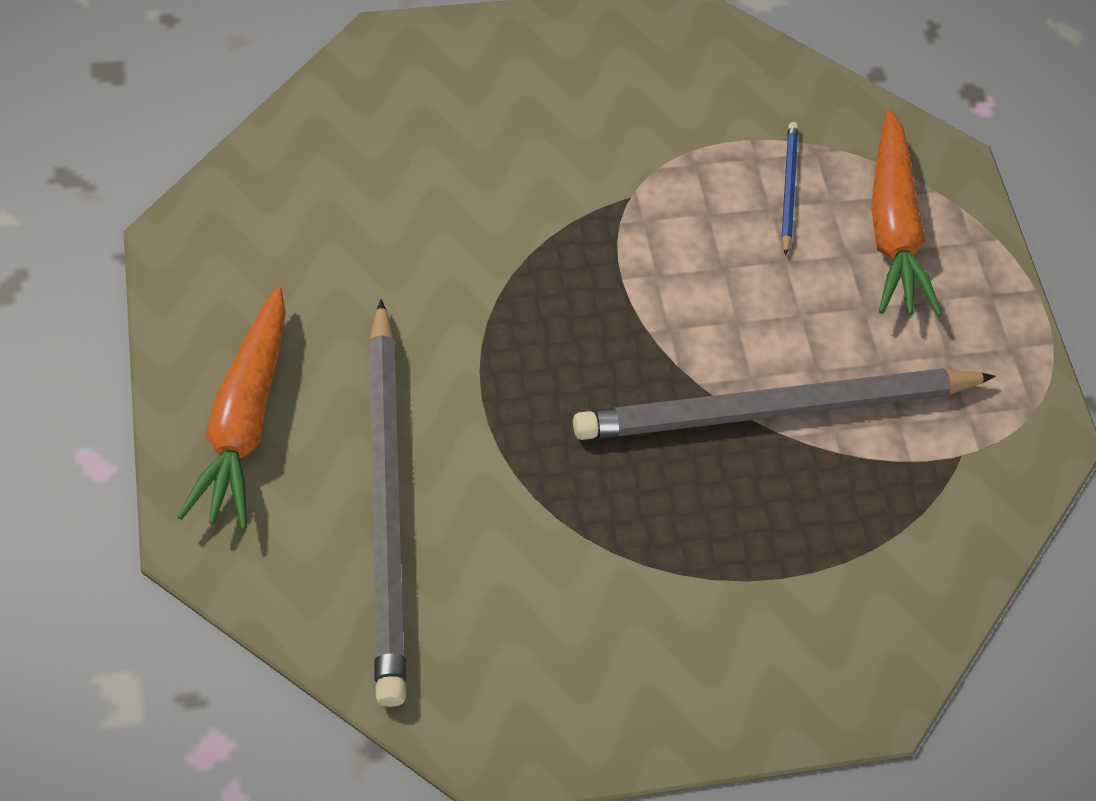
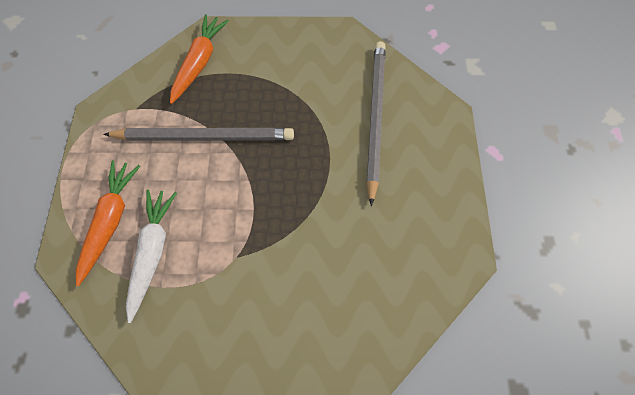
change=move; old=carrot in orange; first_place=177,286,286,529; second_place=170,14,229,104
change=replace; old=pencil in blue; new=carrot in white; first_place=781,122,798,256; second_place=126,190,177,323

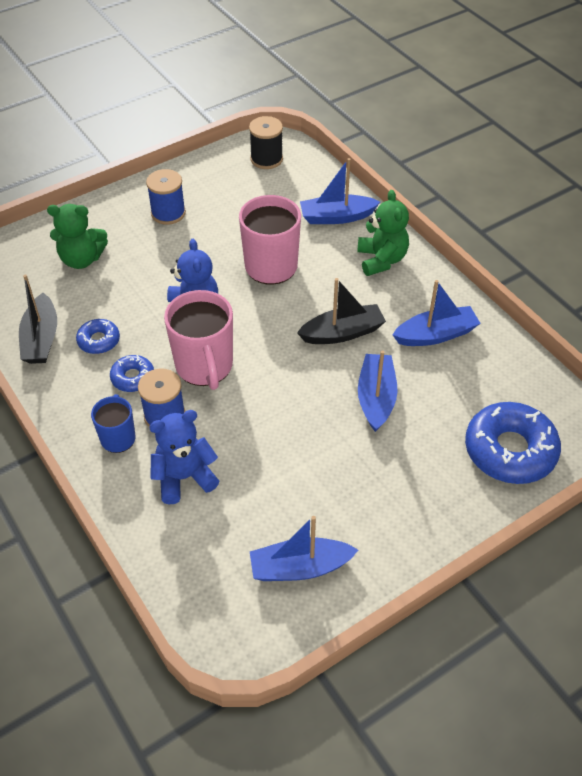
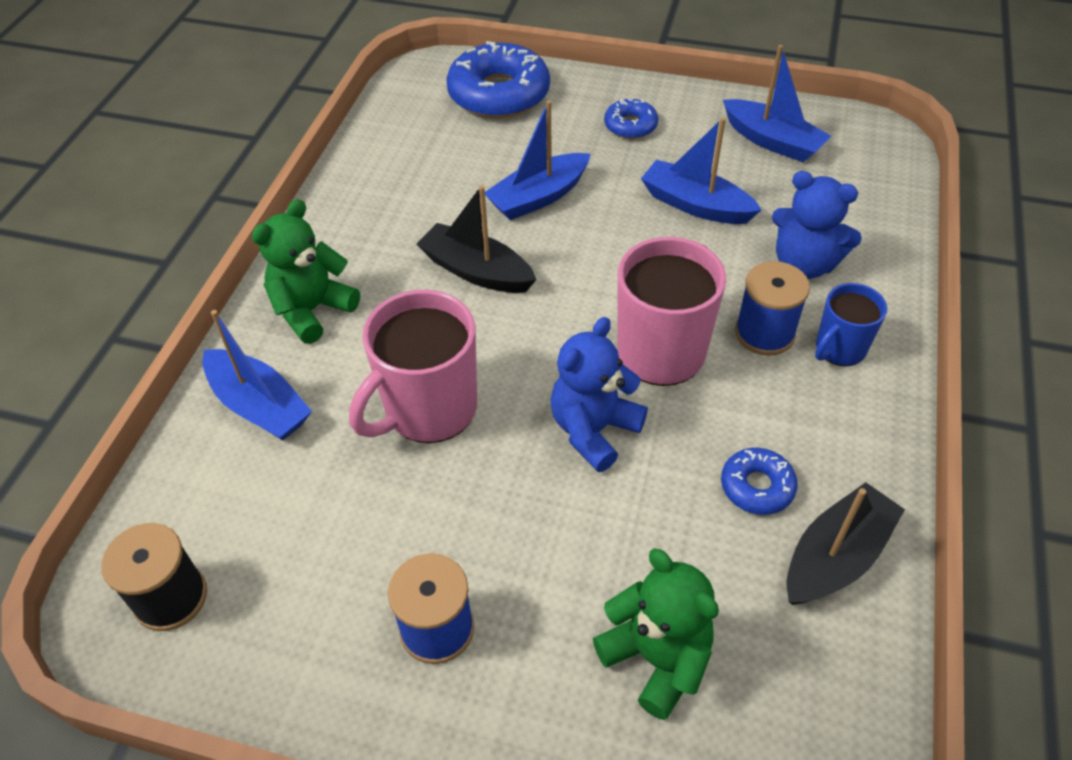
change=move; old=donut in blue; first_place=110,355,154,392; second_place=604,99,658,139
change=move; old=boat in blue; first_place=392,280,481,346; second_place=641,117,761,224

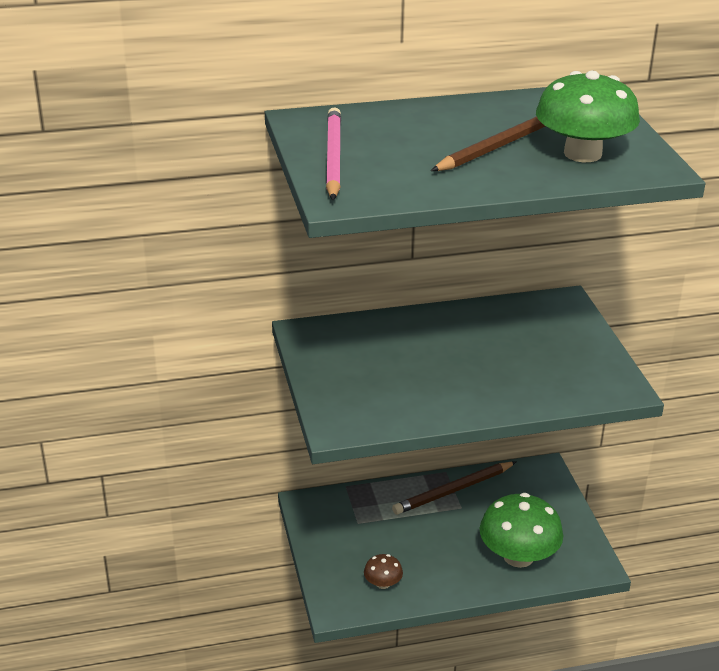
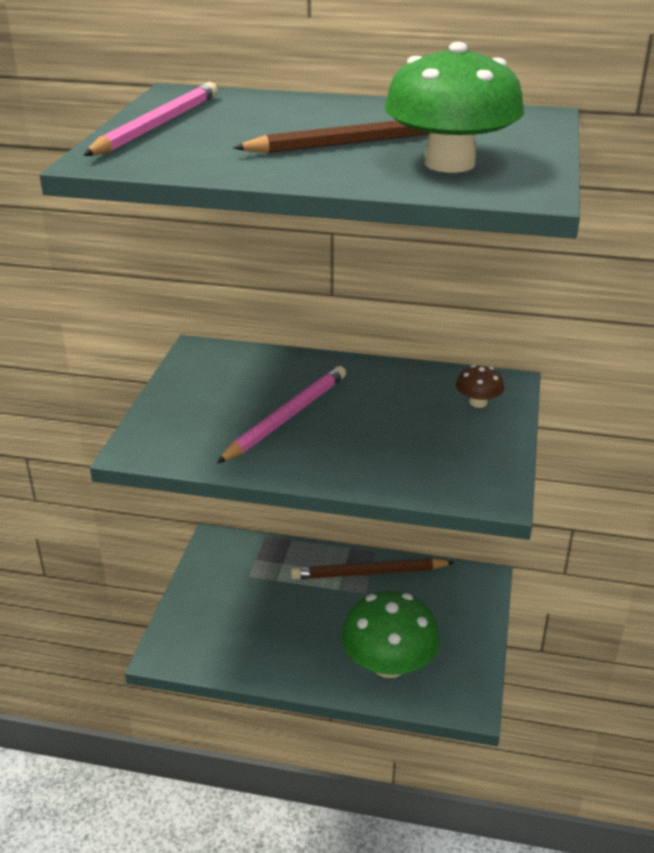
change=move; old=mushroom in brown; first_place=364,554,403,589; second_place=456,365,504,408
change=insert; new=pencil in pink; second_place=217,366,346,463

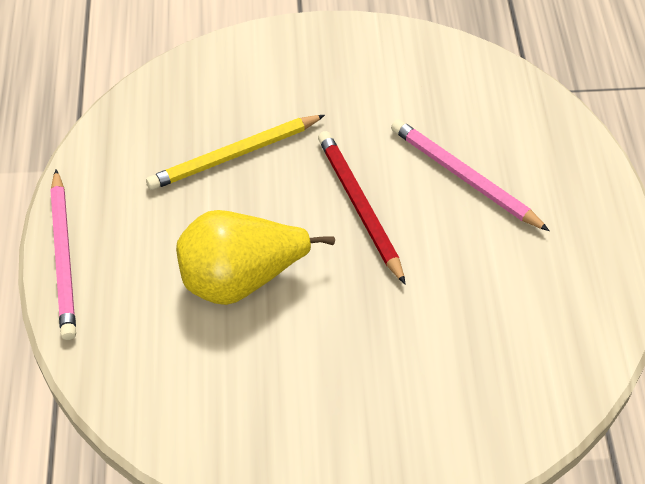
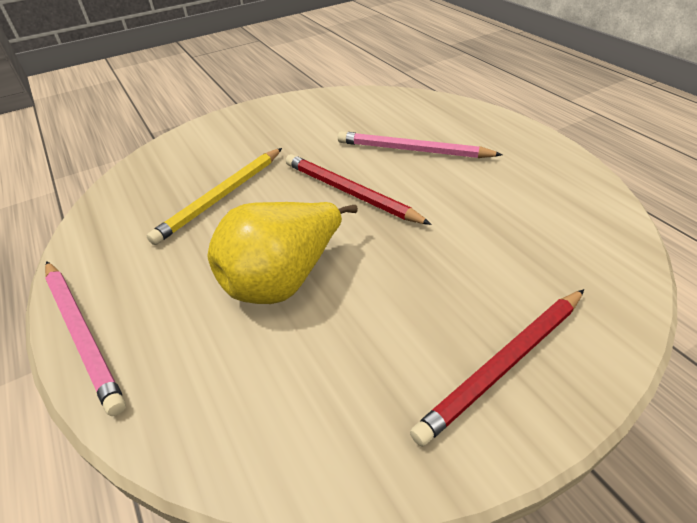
change=insert; new=pencil in red; second_place=410,289,584,447

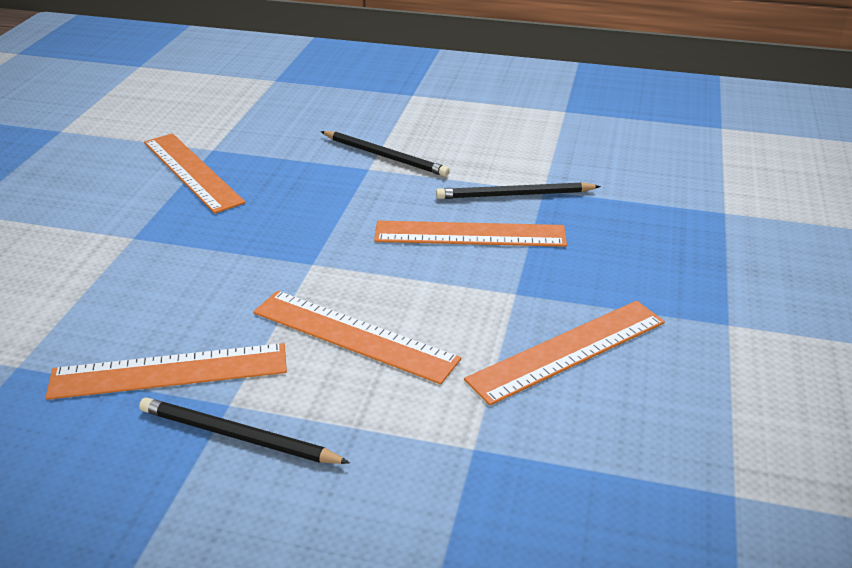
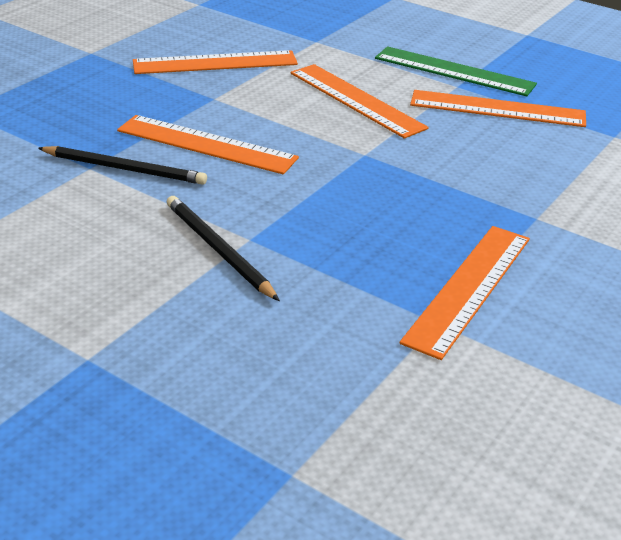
change=replace; old=pencil in black; new=ruler in green; first_place=139,398,350,464; second_place=375,46,537,97
change=rotate; old=ruler in orange; first_place=144,133,245,214; second_place=400,226,530,360; degrees=45

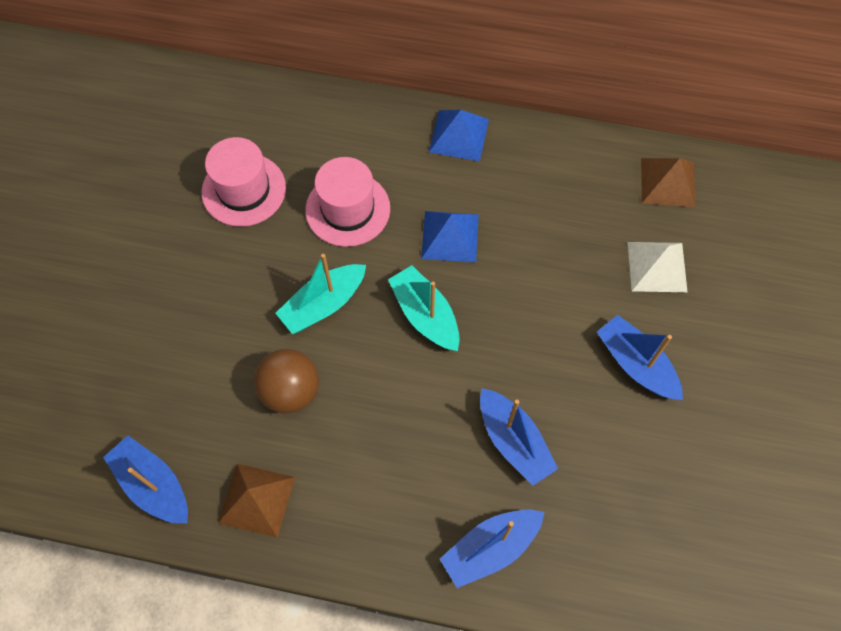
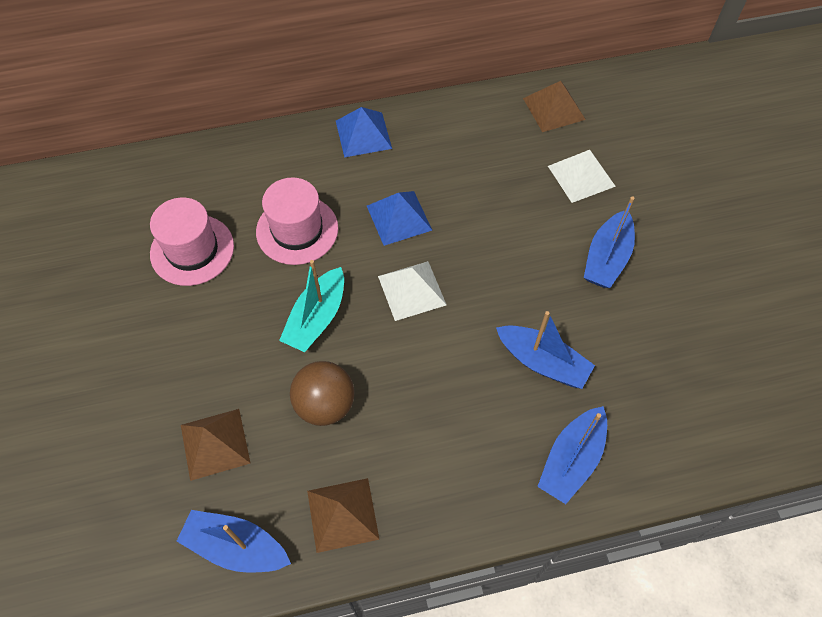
change=replace; old=boat in turquoise; new=pyramid in white; first_place=388,265,460,351; second_place=378,261,447,321
change=rotate; old=boat in blue; first_place=597,315,683,400; second_place=584,196,635,288; degrees=-90
change=insert; new=pyramid in brown; second_place=181,409,251,481

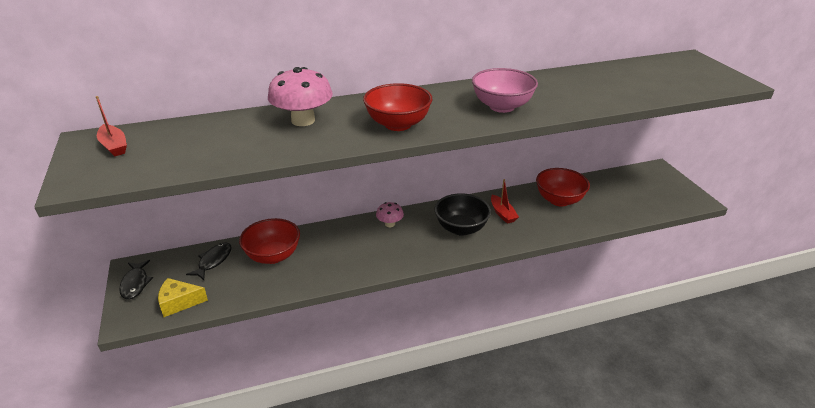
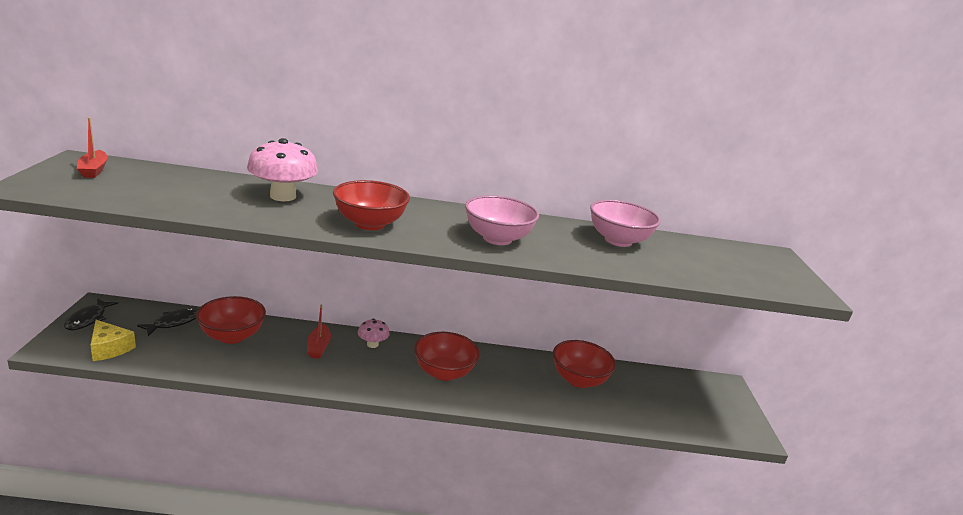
change=rotate; old=cheese in yellow; first_place=158,278,208,317; second_place=90,320,136,361; degrees=-150
change=recolor; old=bowl in black; new=bowl in red; first_place=435,193,491,236; second_place=414,332,480,381
change=move; old=boat in red; first_place=491,179,519,224; second_place=307,305,331,359
change=insert; new=bowl in pink; second_place=590,200,661,247

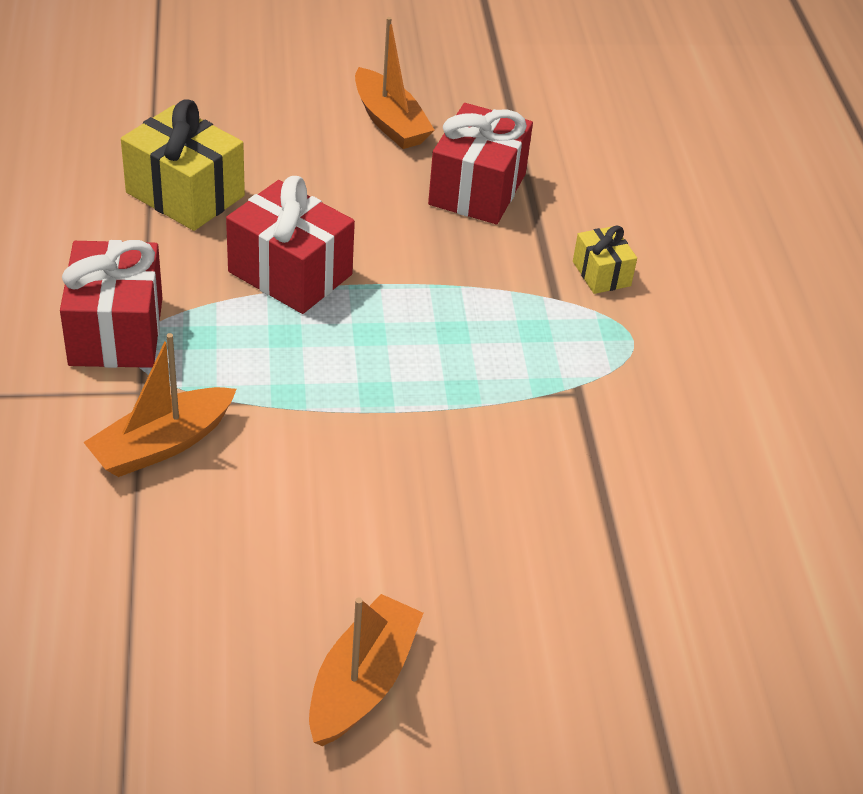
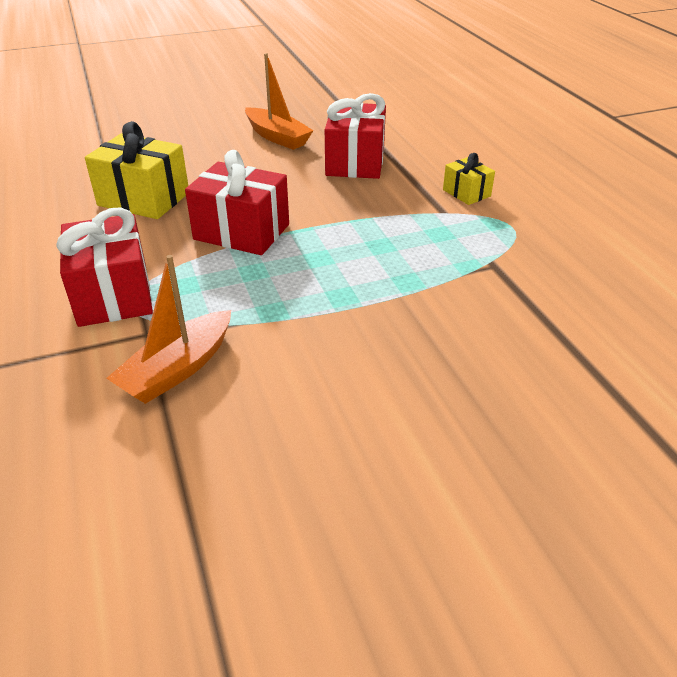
change=delete; old=boat in orange; first_place=309,594,423,746

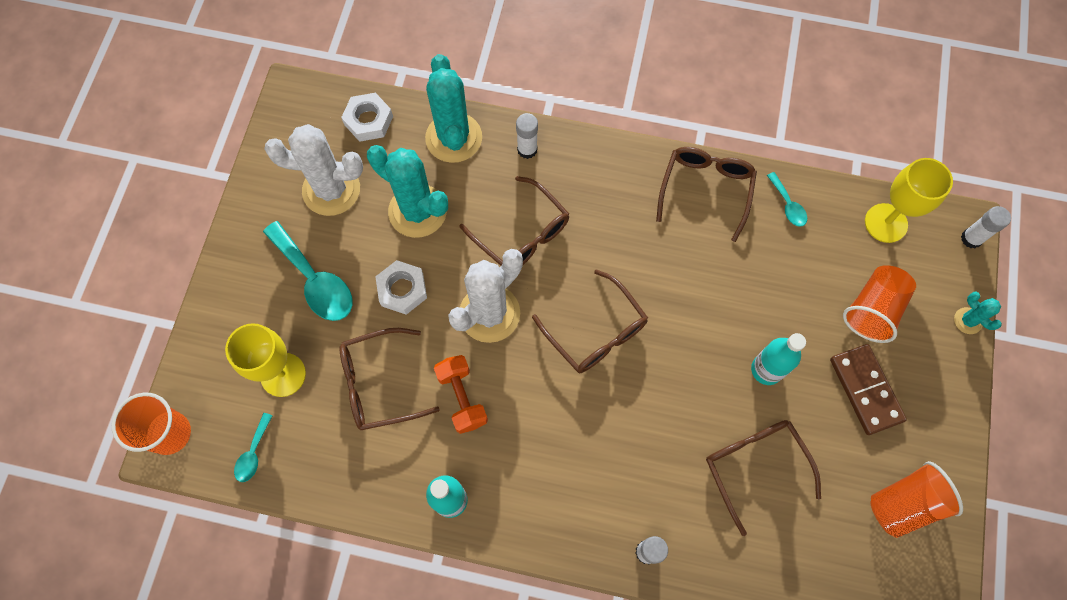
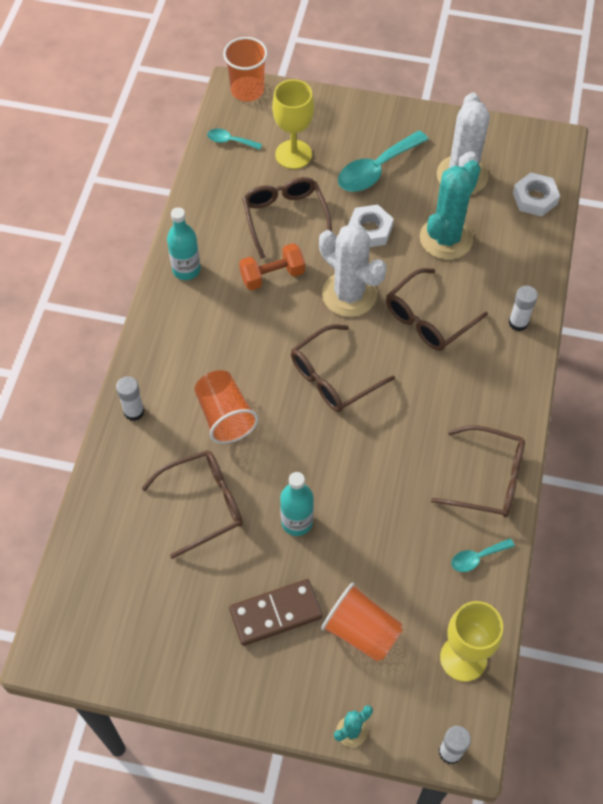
change=delete; old=cactus in turquoise; first_place=425,54,482,163
change=move; old=cup in orange; first_place=870,461,963,538; second_place=194,370,258,444

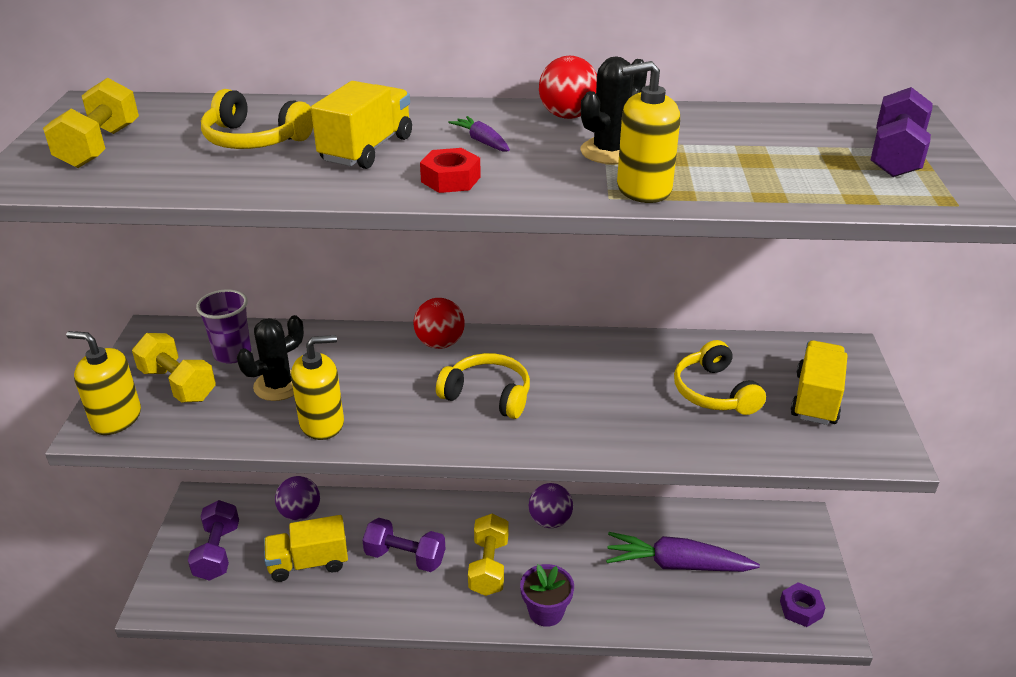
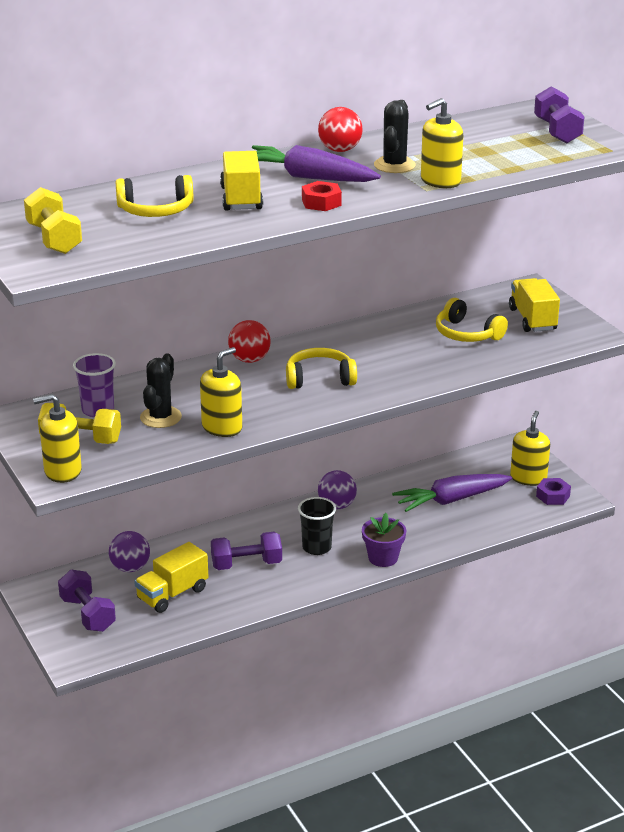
change=resize; old=carrot in purple; first_place=448,116,510,151; second_place=252,145,381,182; factor=2.26
change=replace; old=dumbbell in yellow; new=cup in black; first_place=468,514,508,596; second_place=298,497,336,555
change=insert; new=soap dispenser in yellow; second_place=510,411,550,486

